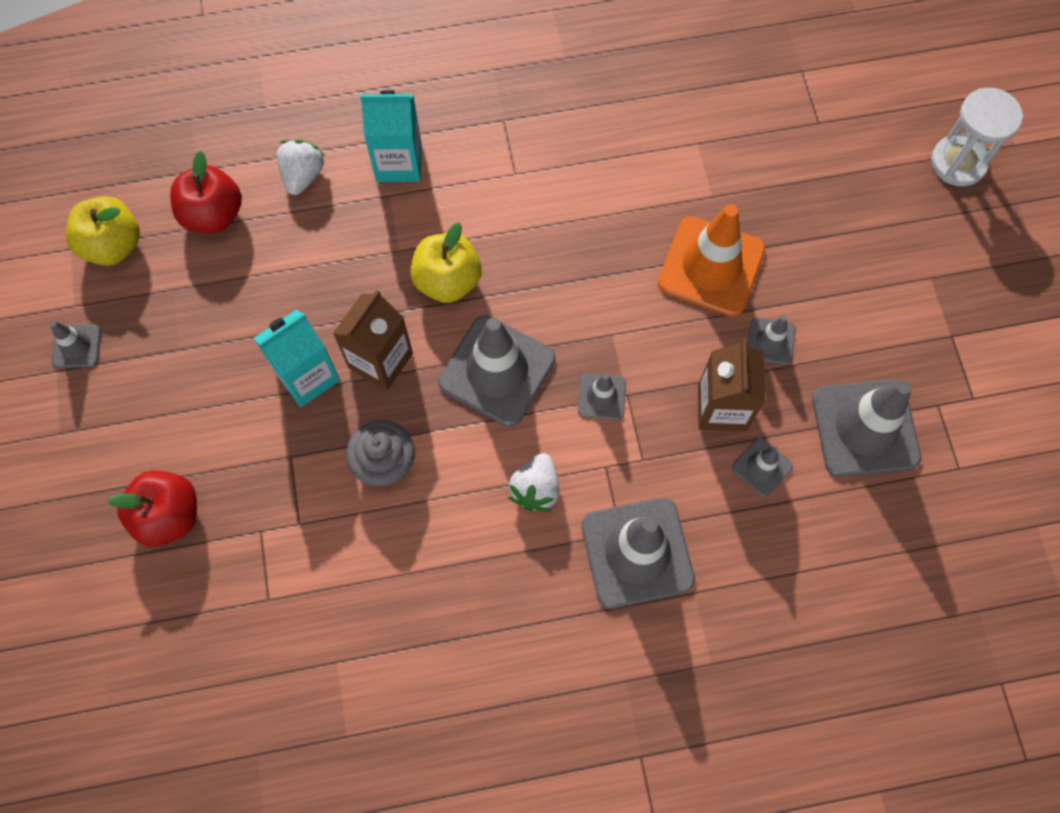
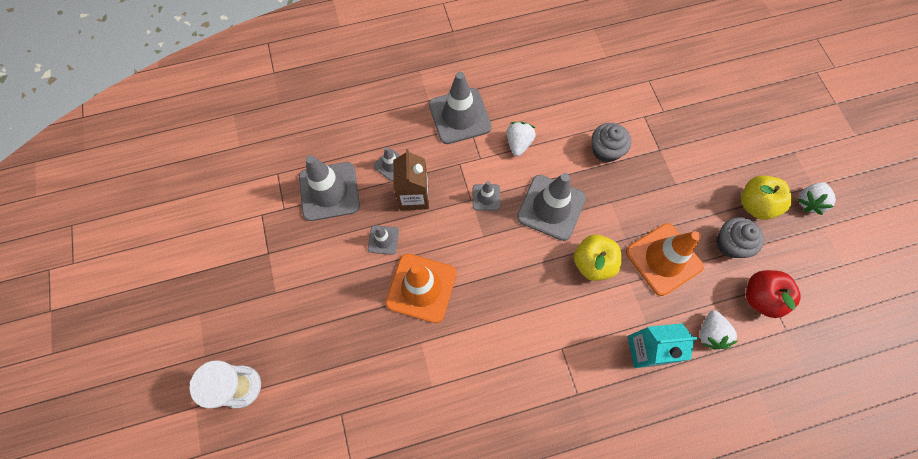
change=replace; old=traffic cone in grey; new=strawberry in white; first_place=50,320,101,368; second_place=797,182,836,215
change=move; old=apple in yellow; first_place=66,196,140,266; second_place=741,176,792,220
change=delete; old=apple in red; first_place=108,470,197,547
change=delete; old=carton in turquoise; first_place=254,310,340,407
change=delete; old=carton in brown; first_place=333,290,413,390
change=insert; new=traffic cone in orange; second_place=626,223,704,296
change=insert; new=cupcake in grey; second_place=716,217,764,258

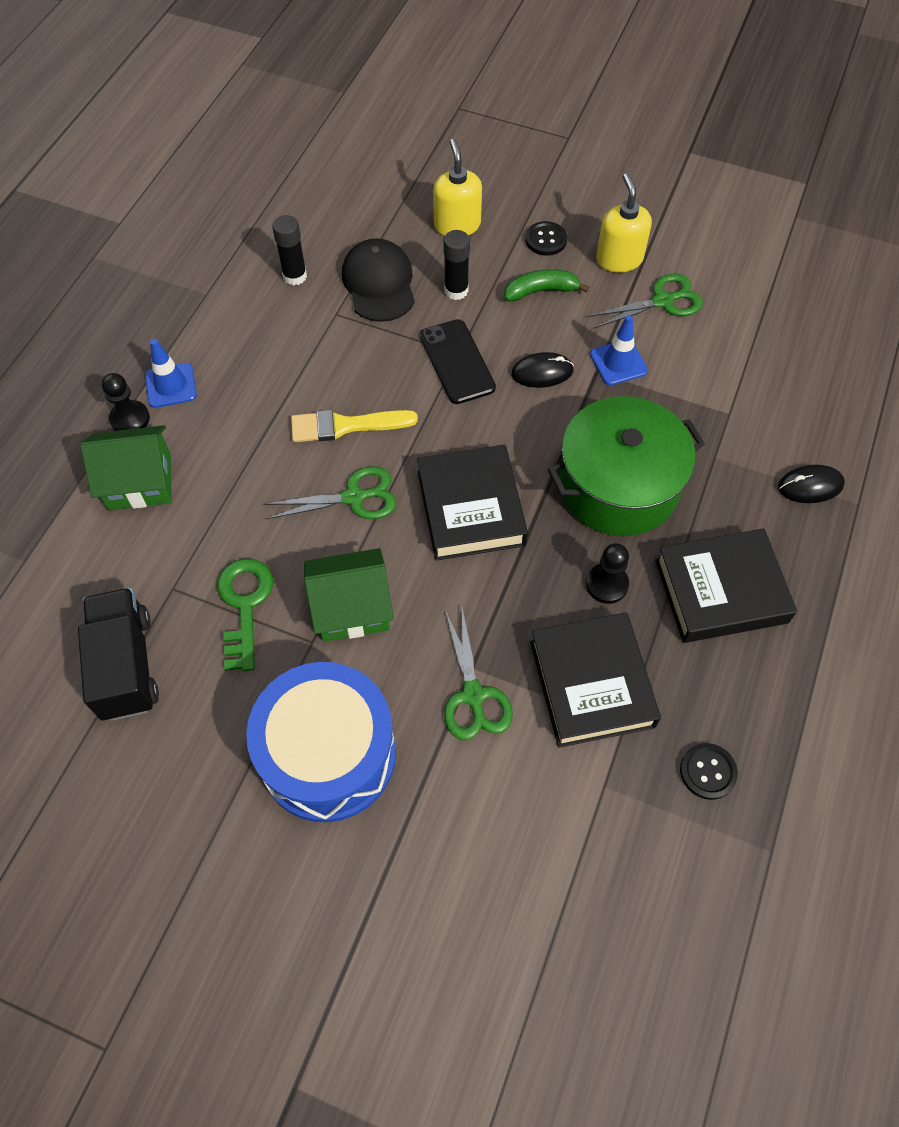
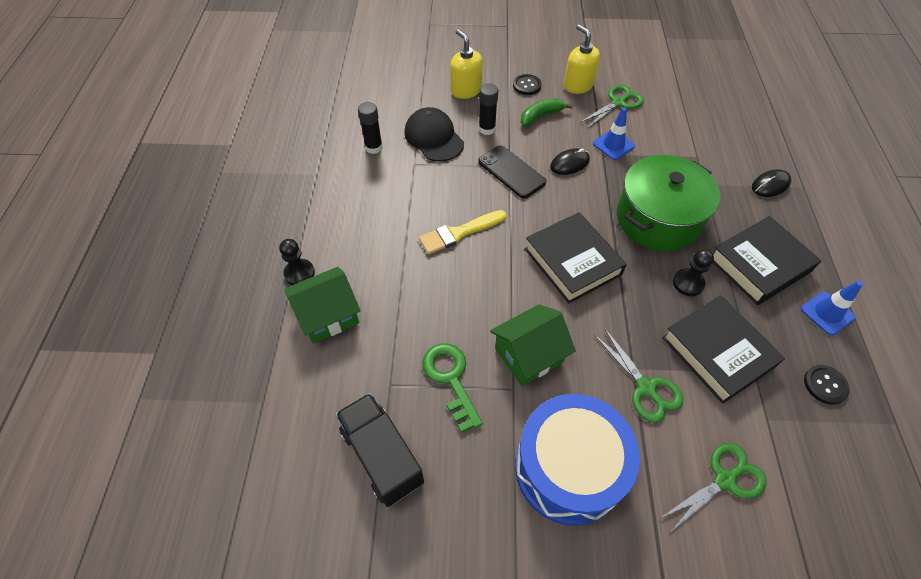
change=move; old=traffic cone in blue; first_place=145,339,197,408; second_place=801,281,863,336
change=move; old=scissors in green; first_place=264,466,396,519; second_place=661,443,766,531

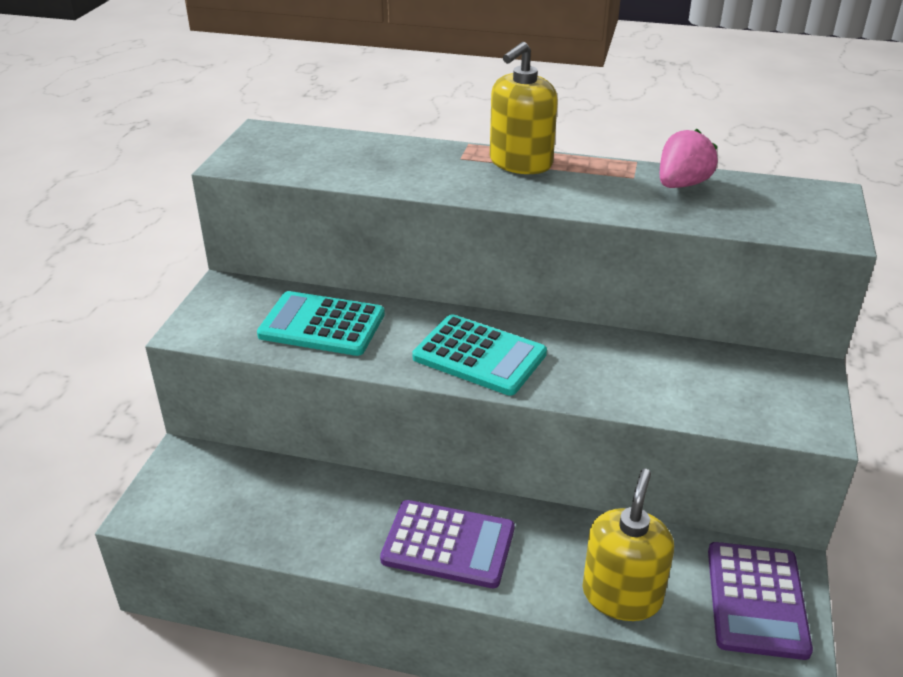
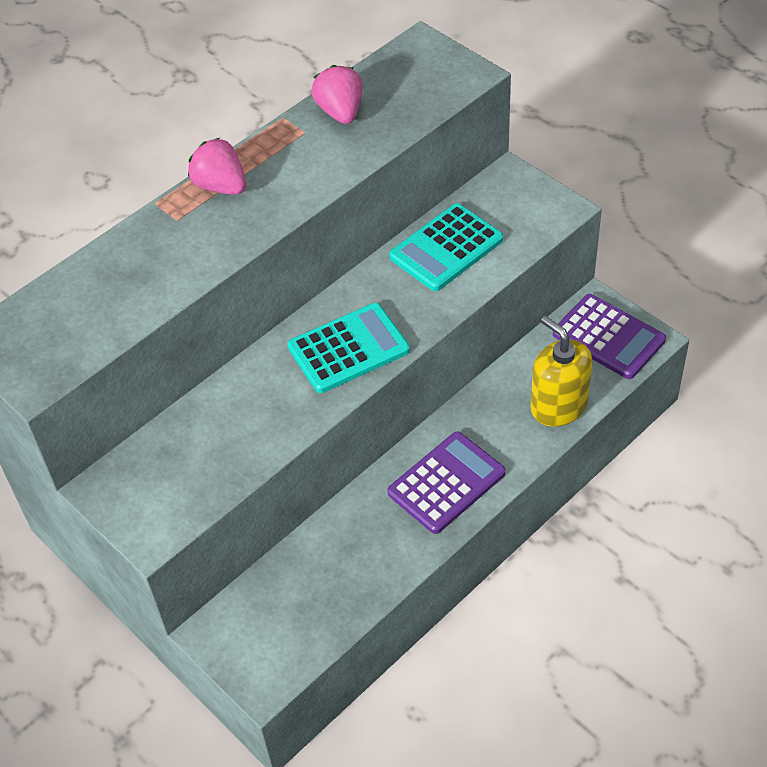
change=move; old=calculator in turquoise; first_place=257,291,385,356; second_place=389,204,503,291
change=replace; old=soap dispenser in yellow; new=strawberry in pink; first_place=490,42,558,174; second_place=188,138,246,195

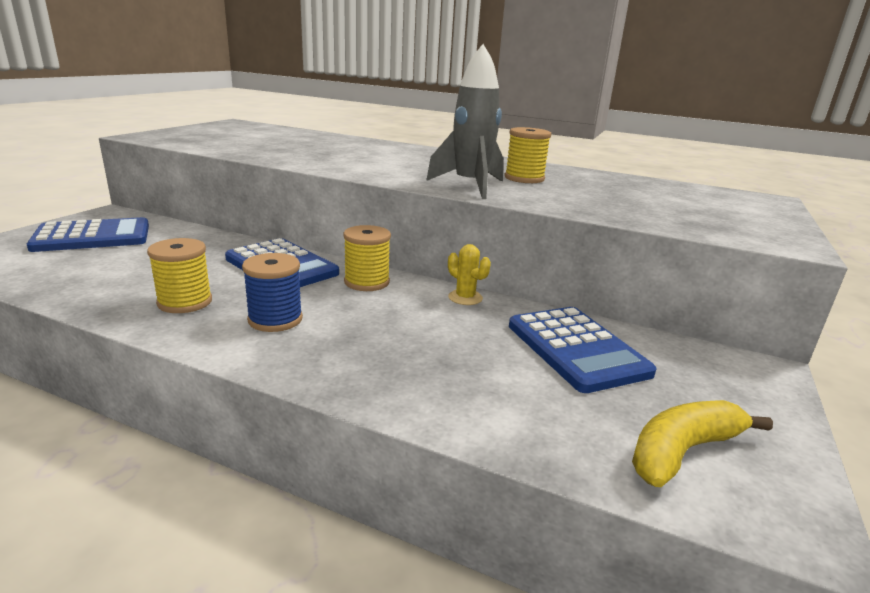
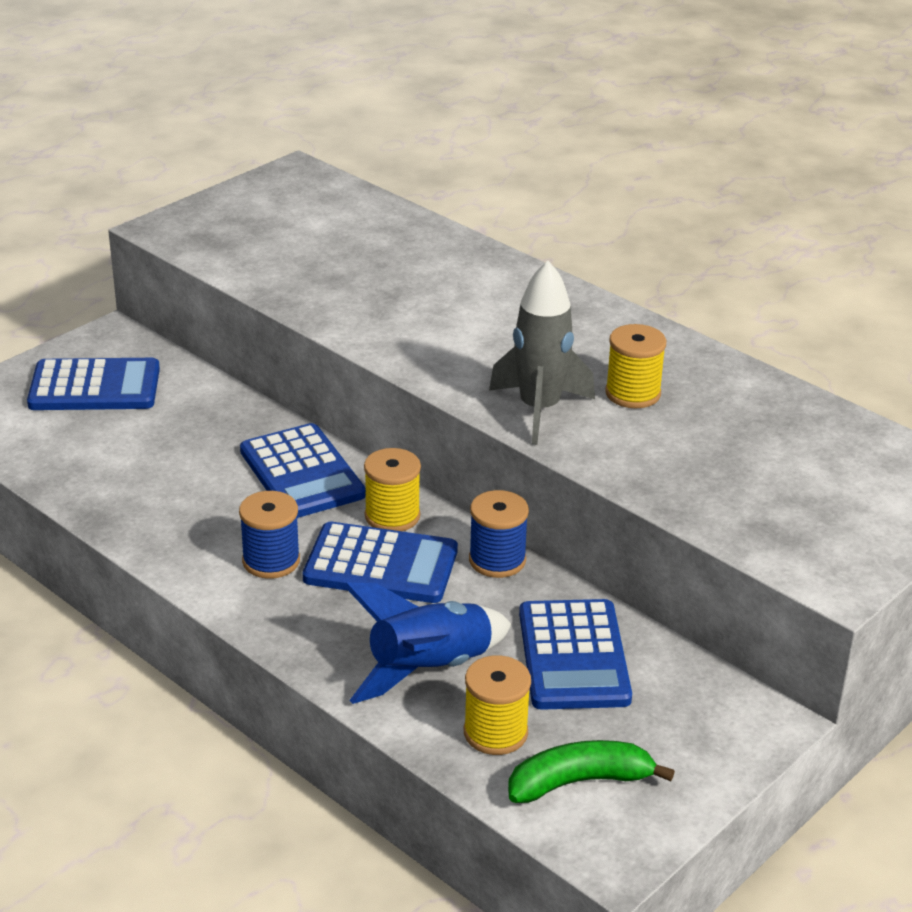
change=move; old=spool in yellow; first_place=147,238,212,313; second_place=464,655,531,755
change=replace; old=cactus in yellow; new=spool in blue; first_place=448,244,491,305; second_place=469,490,529,578
change=recolor; old=banana in yellow; new=banana in green; first_place=632,400,773,487; second_place=508,740,675,803
change=insert; new=calculator in blue; second_place=303,522,458,603
change=insert; new=rocket in blue; second_place=343,582,511,704

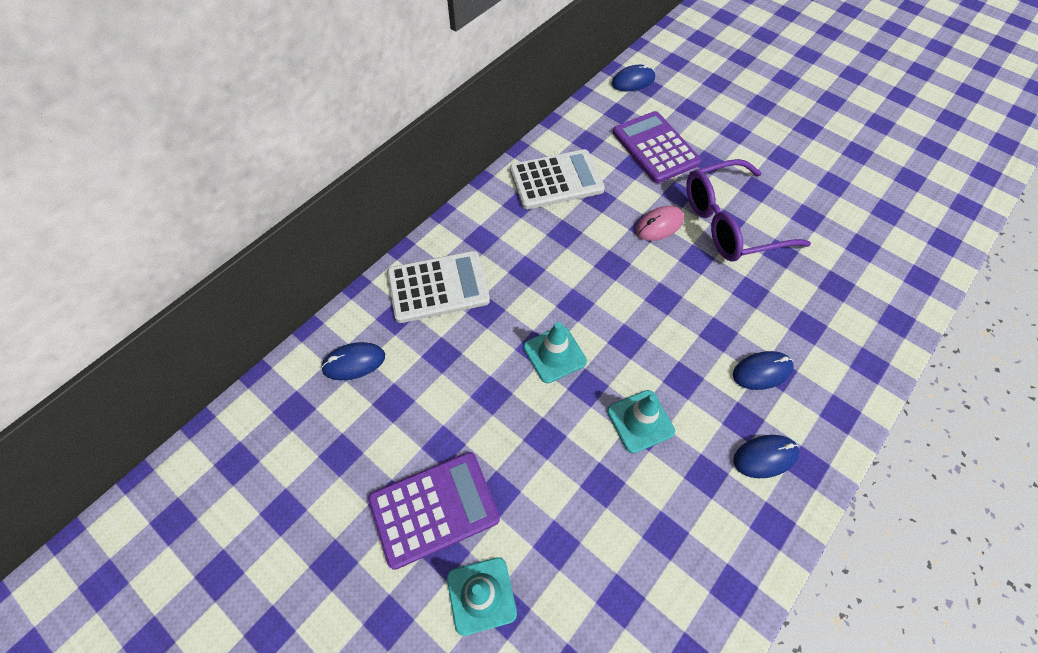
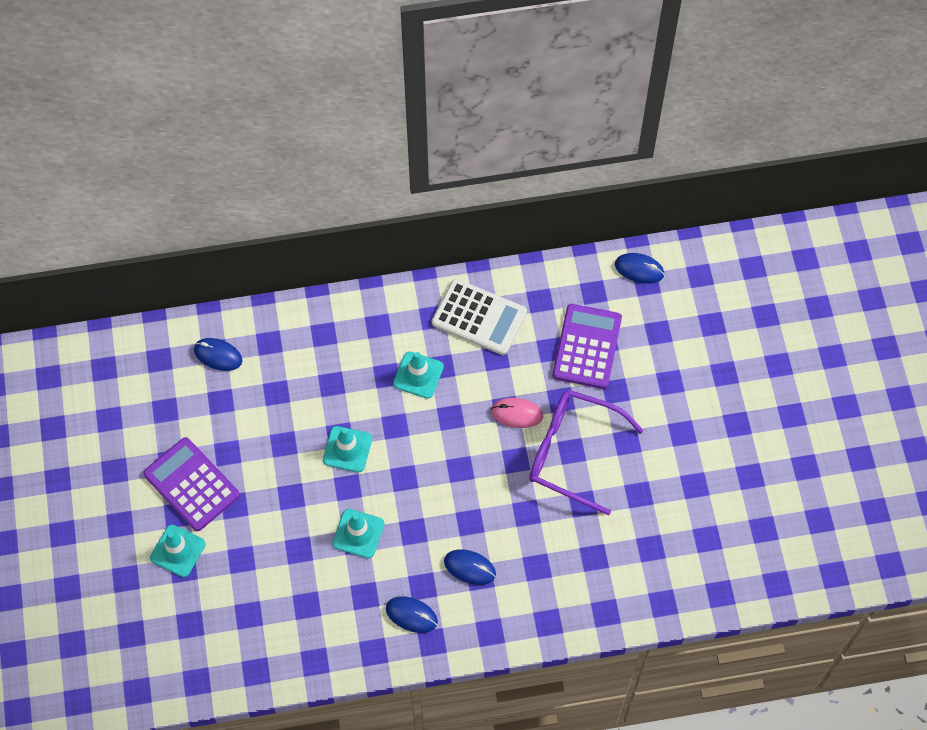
change=rotate; old=calculator in purple; first_place=368,452,500,570; second_place=143,437,240,531; degrees=-150
change=delete; old=calculator in white; first_place=387,251,490,323
change=insert; new=traffic cone in turquoise; second_place=393,351,444,399

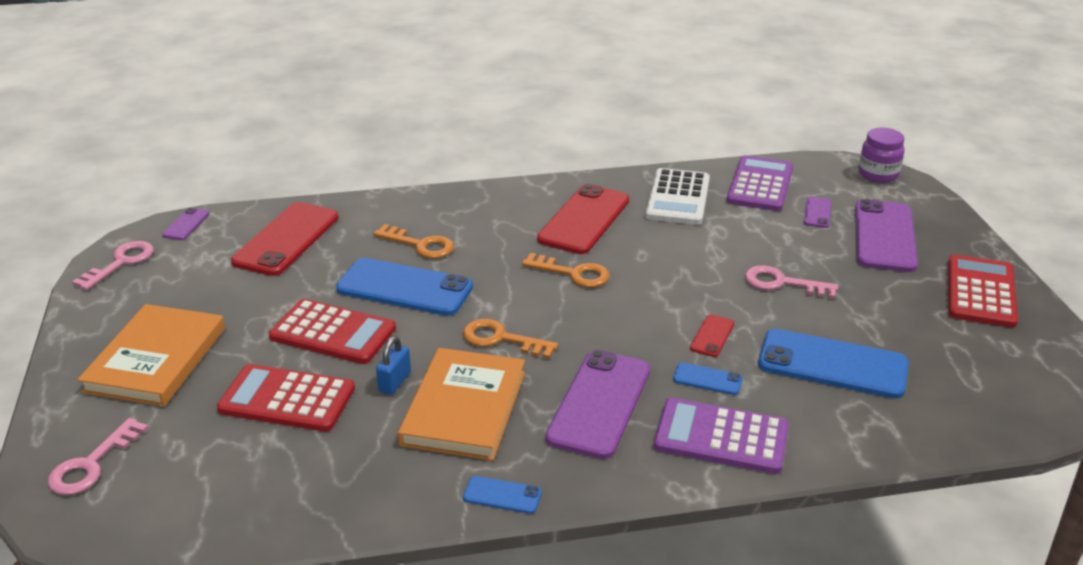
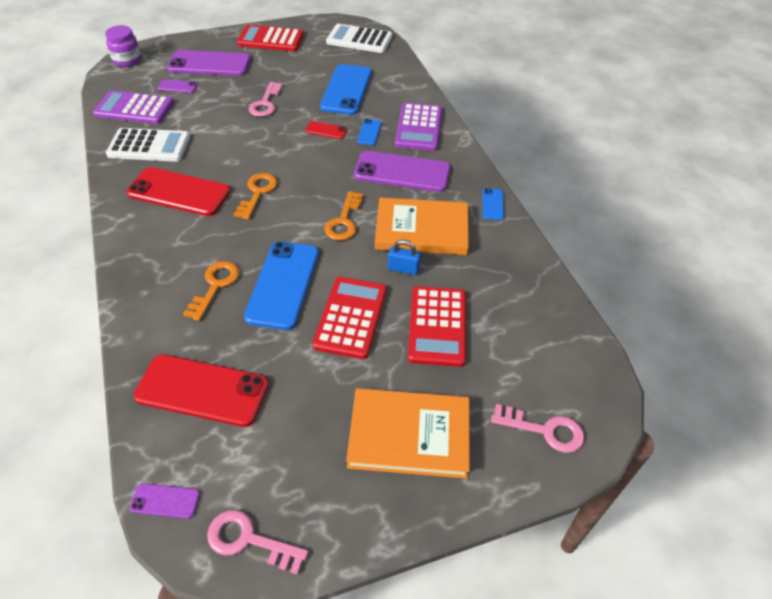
change=insert; new=calculator in white; second_place=326,24,392,53

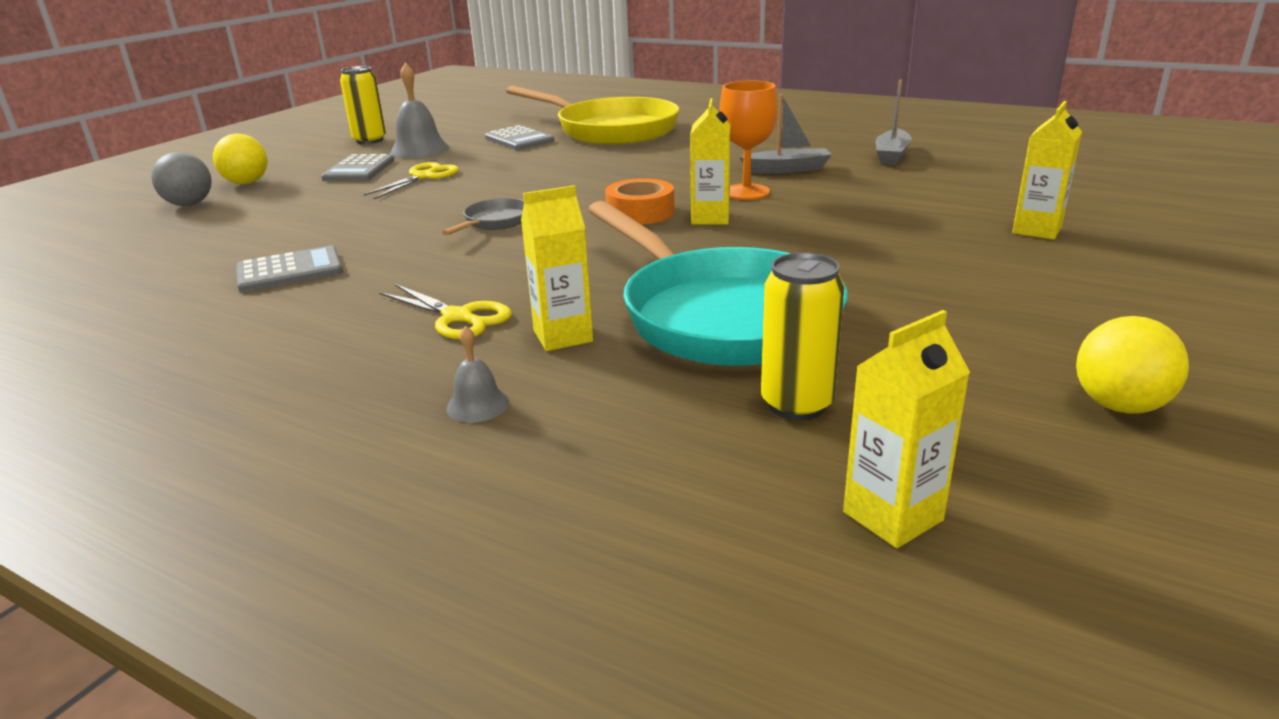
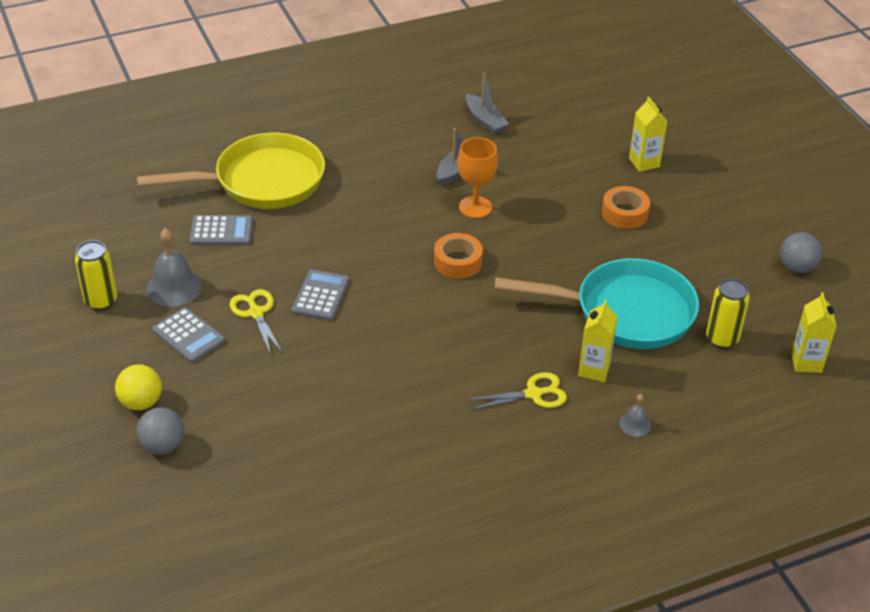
change=move; old=calculator in grey; first_place=236,246,343,292; second_place=292,269,350,321
change=delete; old=pan in grey; first_place=442,198,524,235
change=delete; old=carton in yellow; first_place=690,98,730,225
change=recolor; old=ball in yellow; new=ball in grey; first_place=1076,316,1189,414; second_place=780,232,822,273
change=insert; new=tape in orange; second_place=602,186,650,229

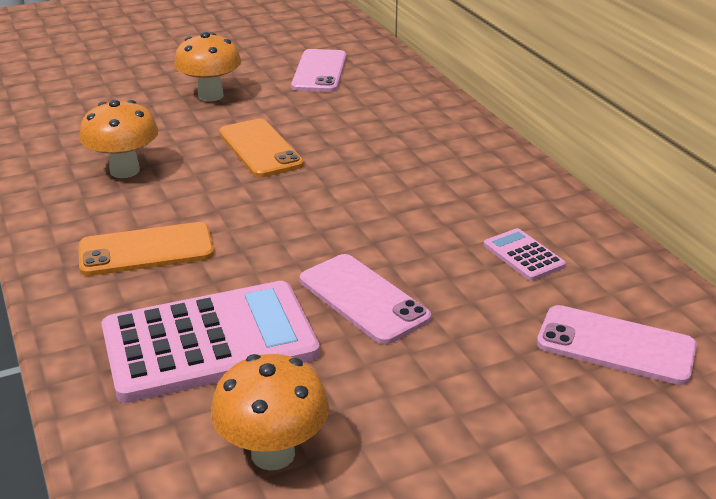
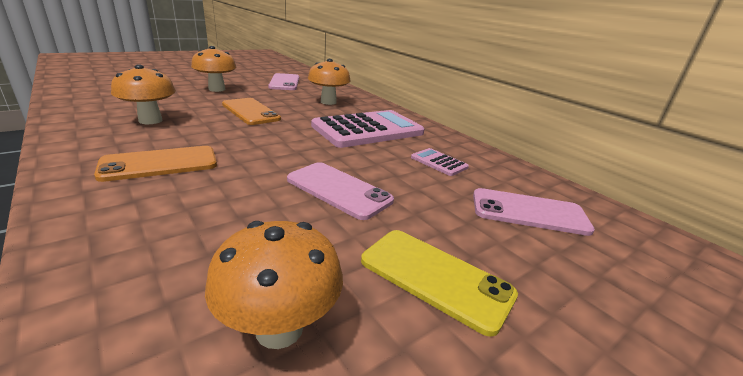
change=move; old=calculator in pink; first_place=101,281,320,403; second_place=311,110,424,148
change=insert; new=mushroom in orange; second_place=308,59,351,105
change=insert; new=phone in yellow; second_place=361,230,518,337

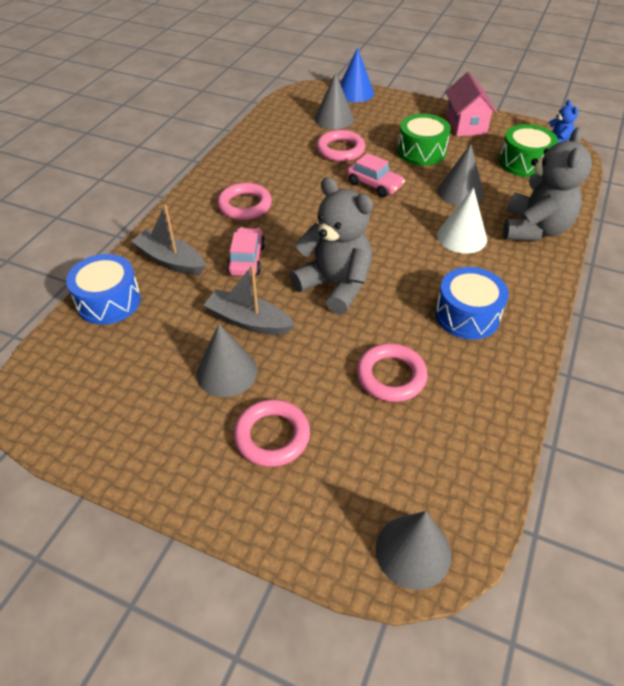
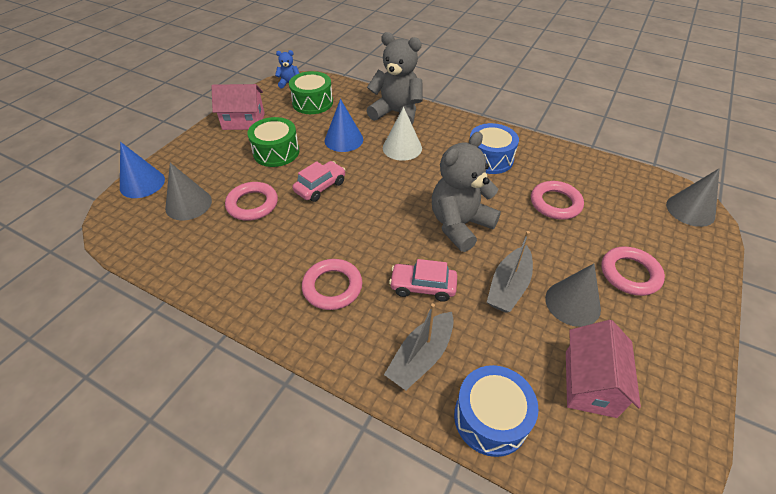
change=recolor; old=cone in grey; new=cone in blue; first_place=437,144,484,206; second_place=325,99,363,152
change=insert; new=house in pink; second_place=566,320,641,418

